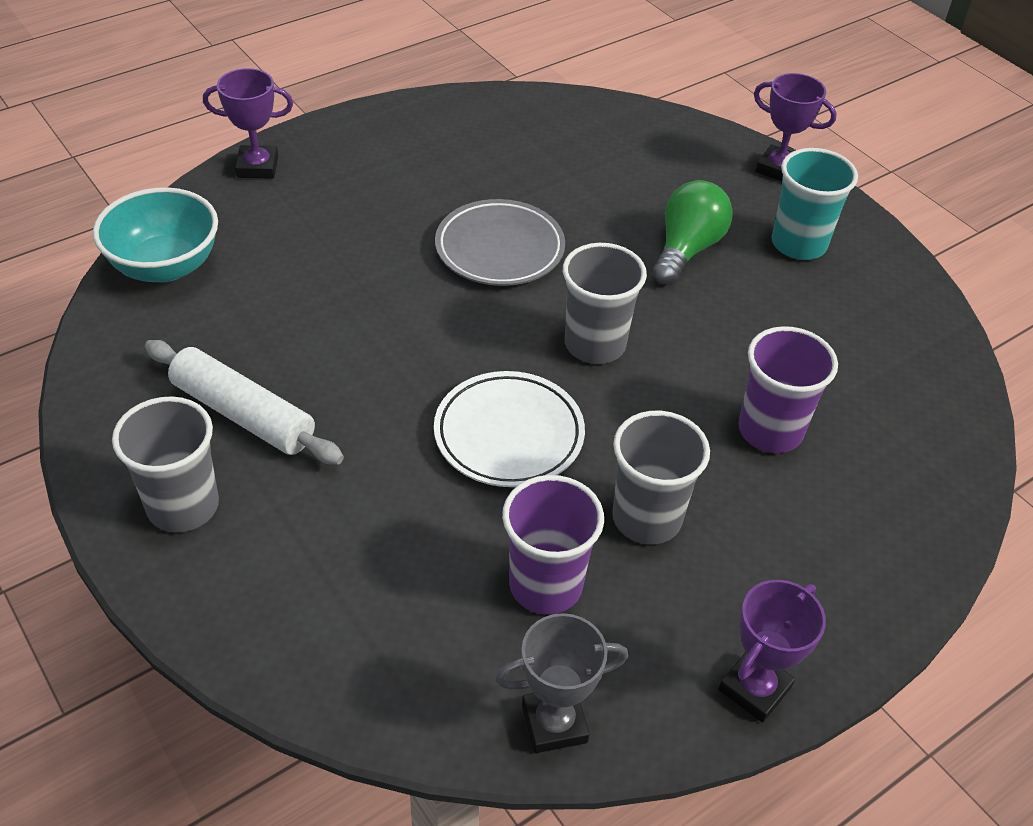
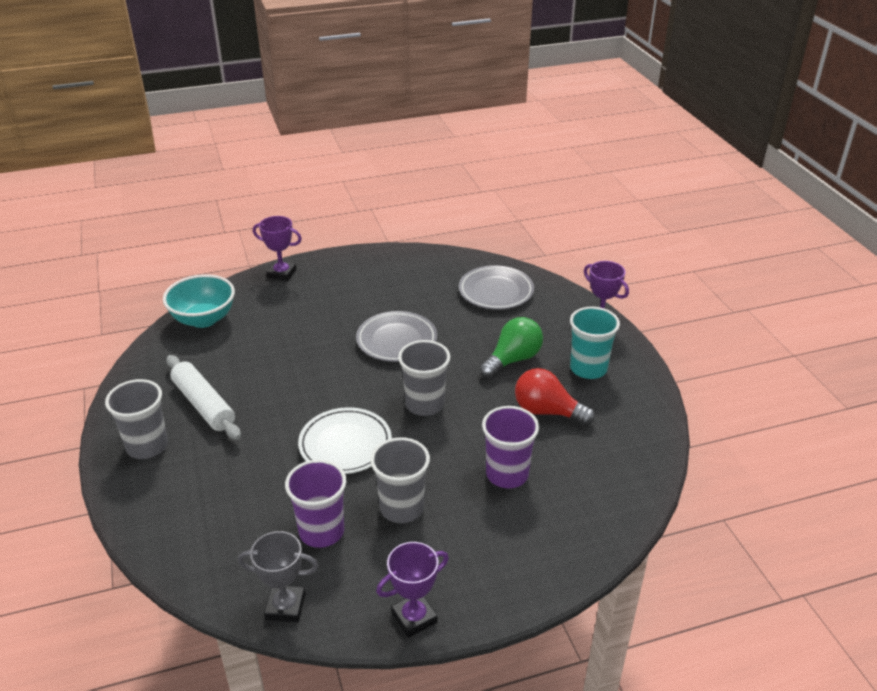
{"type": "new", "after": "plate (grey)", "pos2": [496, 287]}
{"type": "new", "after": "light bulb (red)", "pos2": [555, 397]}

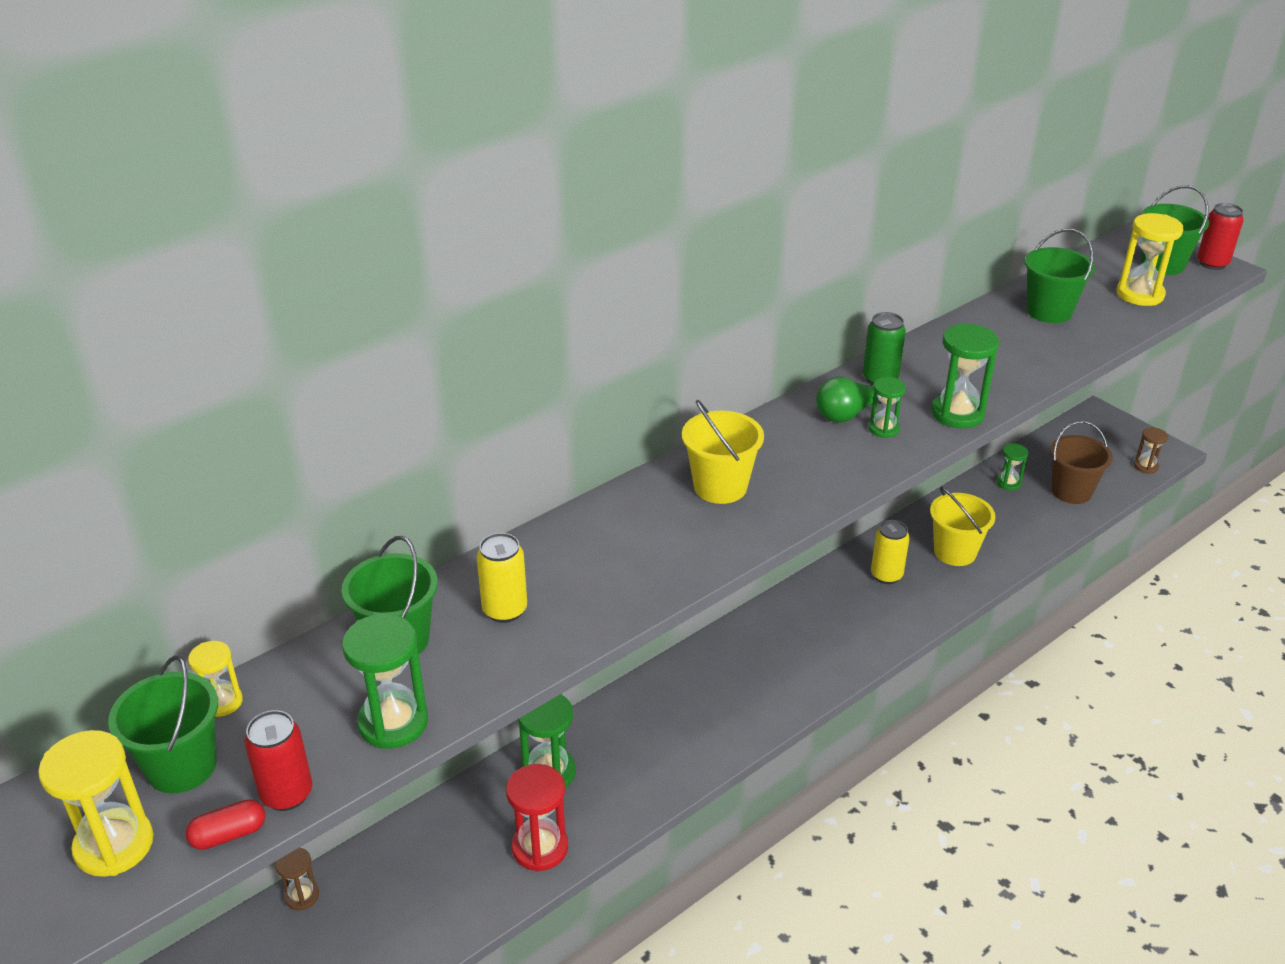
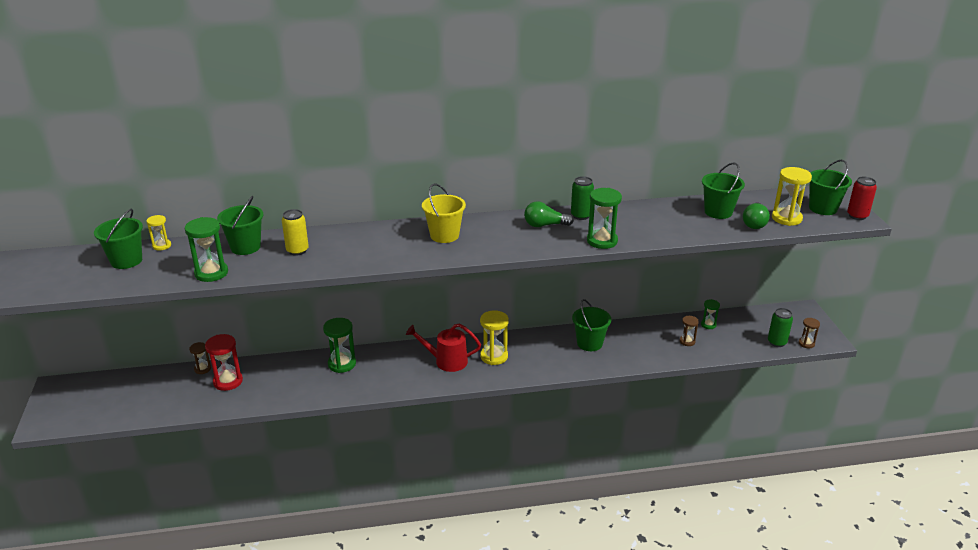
{"type": "gone", "before": "hourglass (green)", "pos1": [887, 407]}
{"type": "gone", "before": "bucket (brown)", "pos1": [1081, 462]}
{"type": "gone", "before": "bucket (yellow)", "pos1": [963, 526]}
{"type": "swapped", "before": "can (yellow)", "after": "bucket (green)", "pos1": [890, 552], "pos2": [591, 325]}
{"type": "gone", "before": "can (red)", "pos1": [278, 760]}
{"type": "shifted", "before": "hourglass (yellow)", "pos1": [95, 803], "pos2": [494, 337]}
{"type": "shifted", "before": "hourglass (red)", "pos1": [537, 818], "pos2": [224, 362]}
{"type": "gone", "before": "capsule (red)", "pos1": [225, 824]}
{"type": "new", "after": "light bulb (green)", "pos2": [756, 215]}
{"type": "new", "after": "can (green)", "pos2": [780, 327]}
{"type": "new", "after": "hourglass (brown)", "pos2": [689, 331]}
{"type": "new", "after": "watering can (red)", "pos2": [443, 347]}

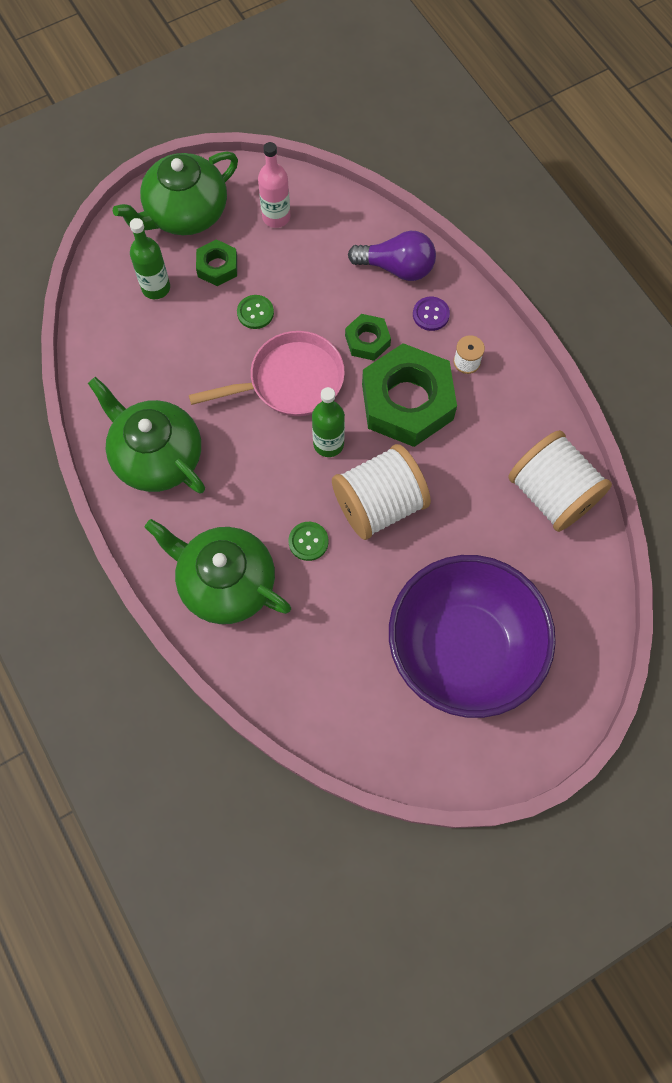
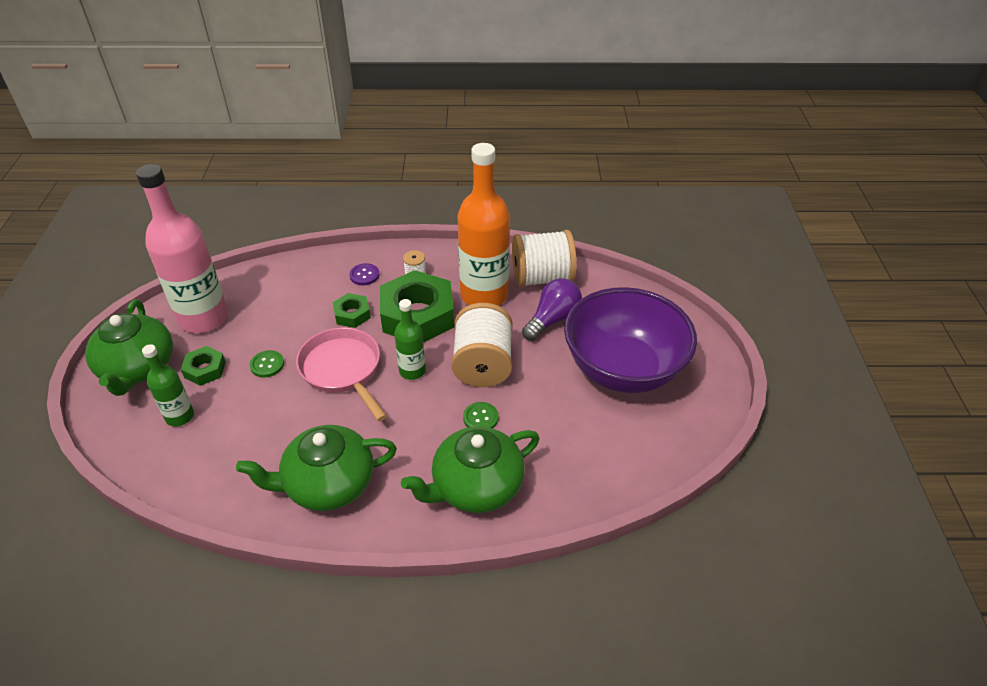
{"type": "scaled", "before": "bottle (pink)", "pos1": [274, 185], "pos2": [182, 248], "scale": 1.98}
{"type": "shifted", "before": "light bulb (purple)", "pos1": [392, 256], "pos2": [552, 309]}
{"type": "rotated", "before": "pan (pink)", "pos1": [267, 373], "pos2": [341, 374], "turn": -45}
{"type": "new", "after": "bottle (orange)", "pos2": [483, 224]}

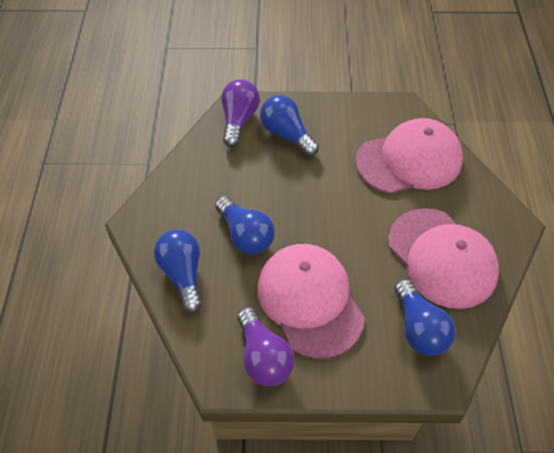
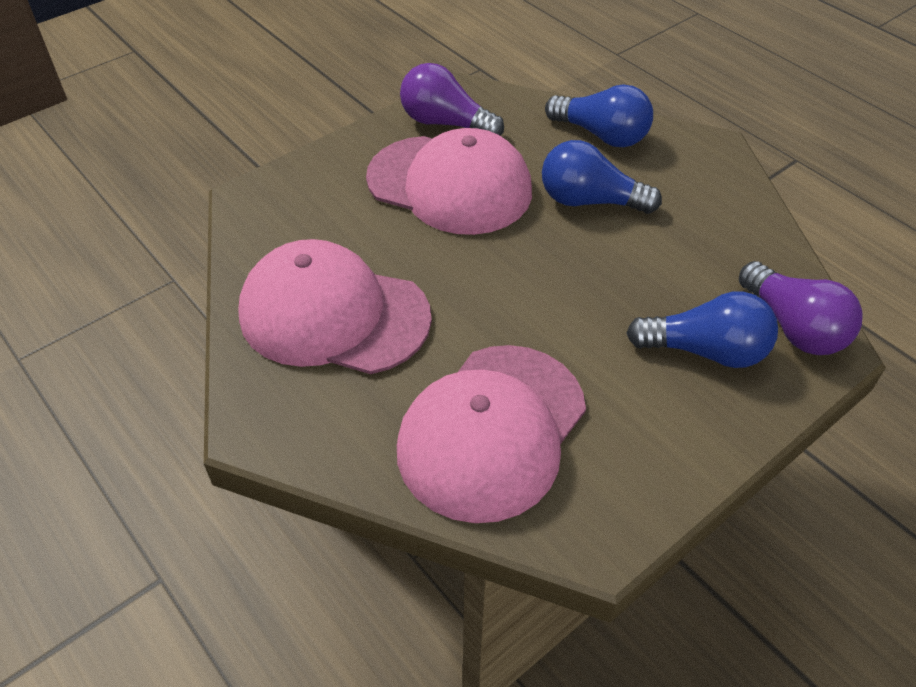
{"type": "gone", "before": "light bulb (blue)", "pos1": [425, 317]}

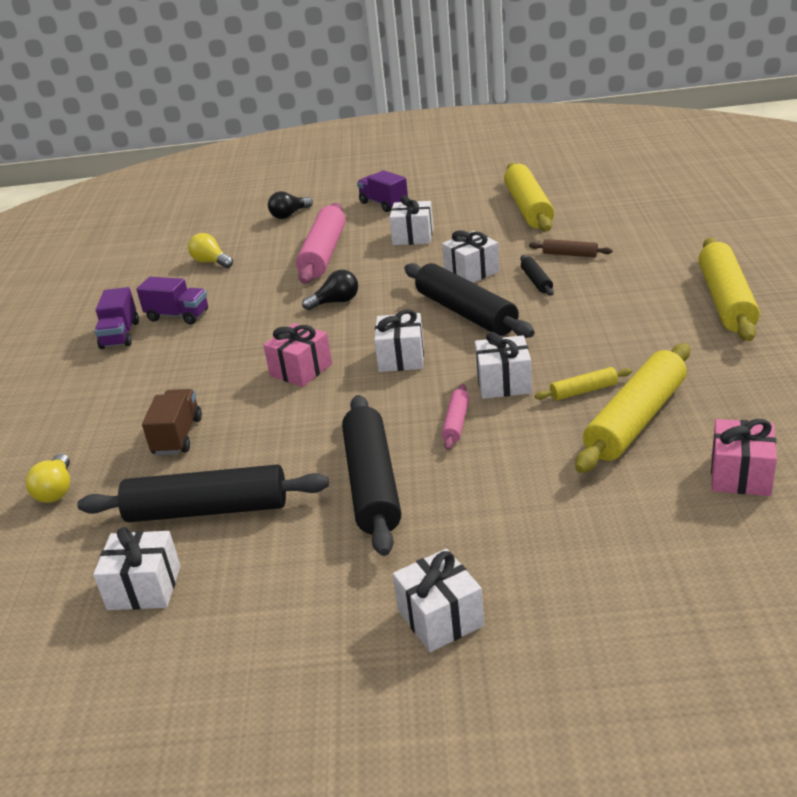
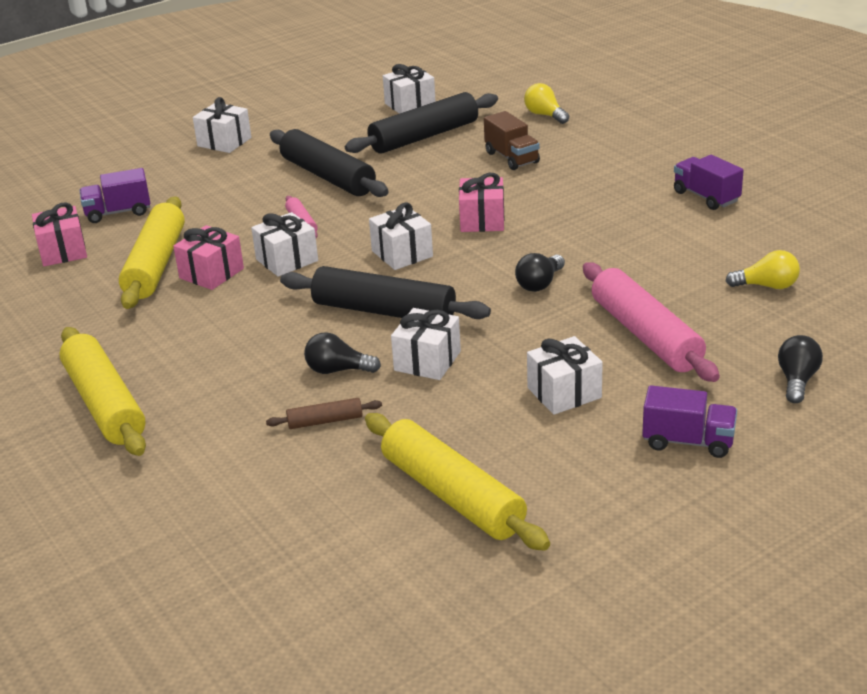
{"type": "swapped", "before": "rolling pin (black)", "after": "light bulb (black)", "pos1": [537, 275], "pos2": [342, 353]}
{"type": "shifted", "before": "truck (purple)", "pos1": [172, 300], "pos2": [114, 195]}
{"type": "swapped", "before": "rolling pin (yellow)", "after": "gift (pink)", "pos1": [583, 384], "pos2": [208, 257]}

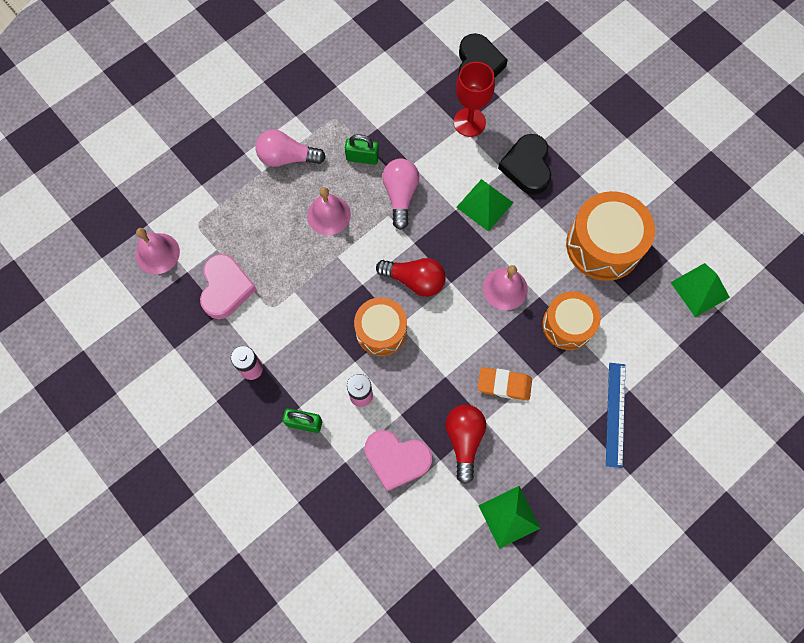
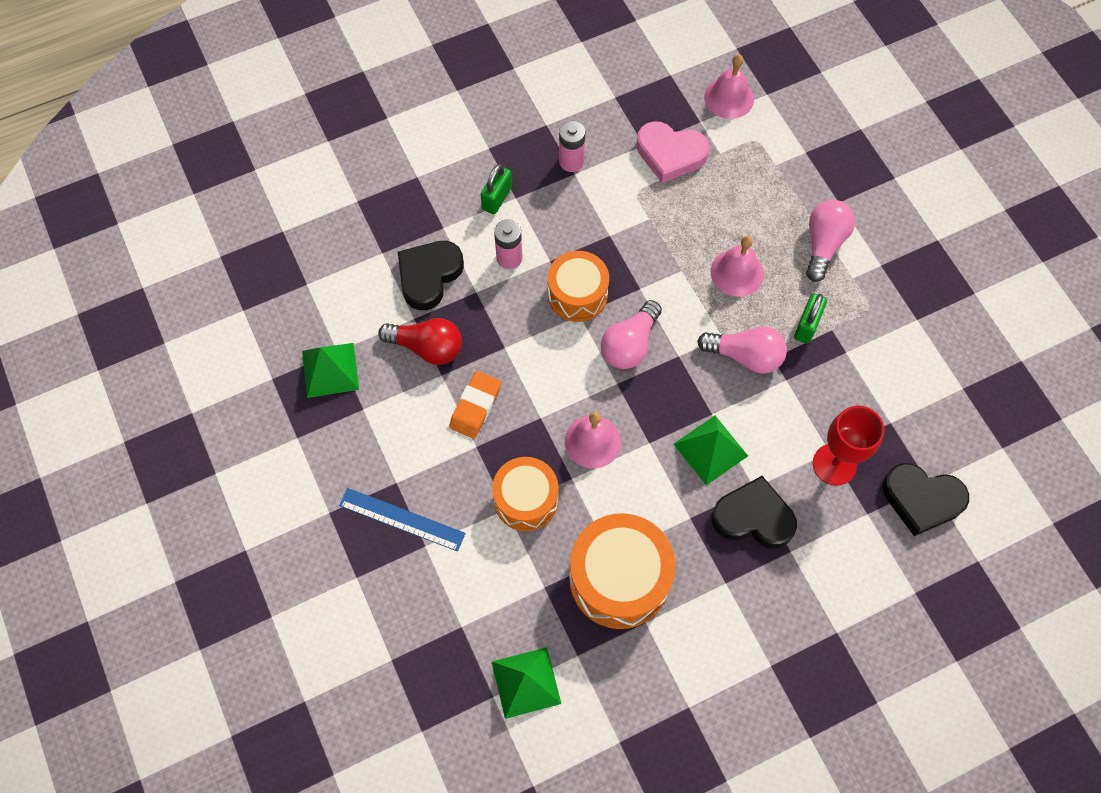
{"type": "repainted", "before": "light bulb (red)", "after": "light bulb (pink)", "pos1": [411, 277], "pos2": [631, 334]}
{"type": "repainted", "before": "heart (pink)", "after": "heart (black)", "pos1": [398, 460], "pos2": [431, 275]}

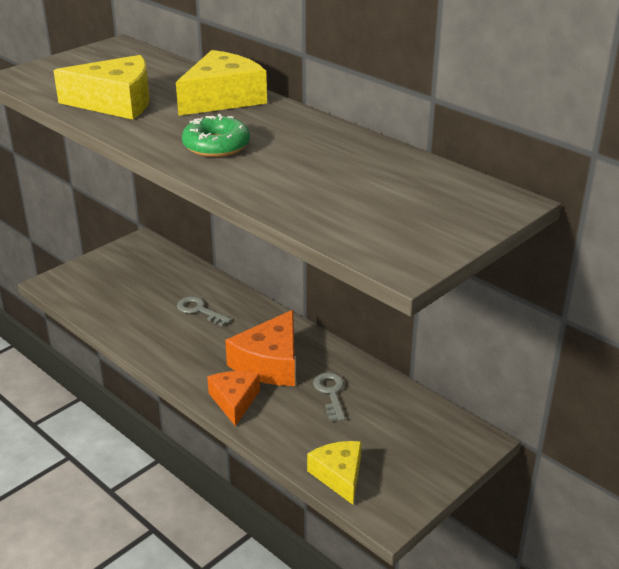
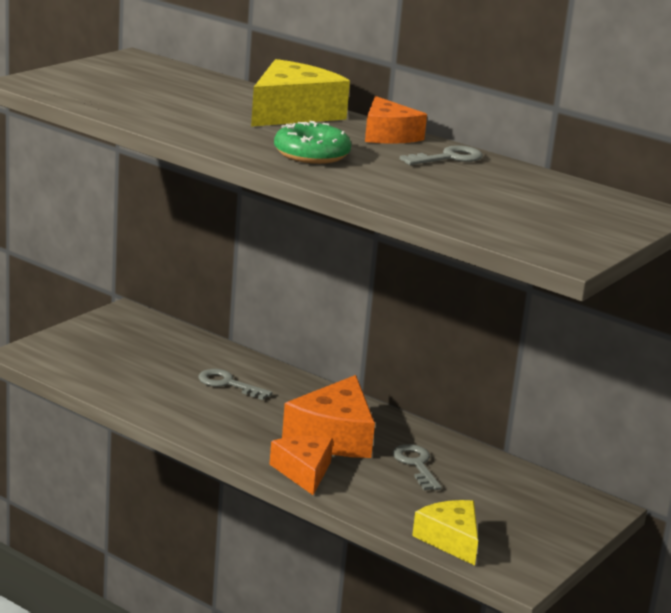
{"type": "gone", "before": "cheese (yellow)", "pos1": [101, 87]}
{"type": "new", "after": "cheese (orange)", "pos2": [396, 120]}
{"type": "new", "after": "key (grey)", "pos2": [441, 155]}

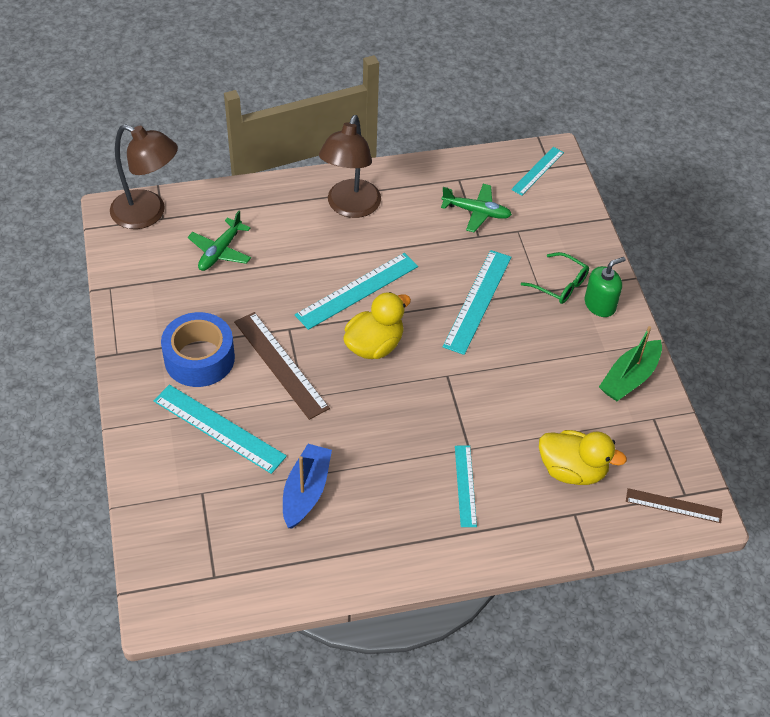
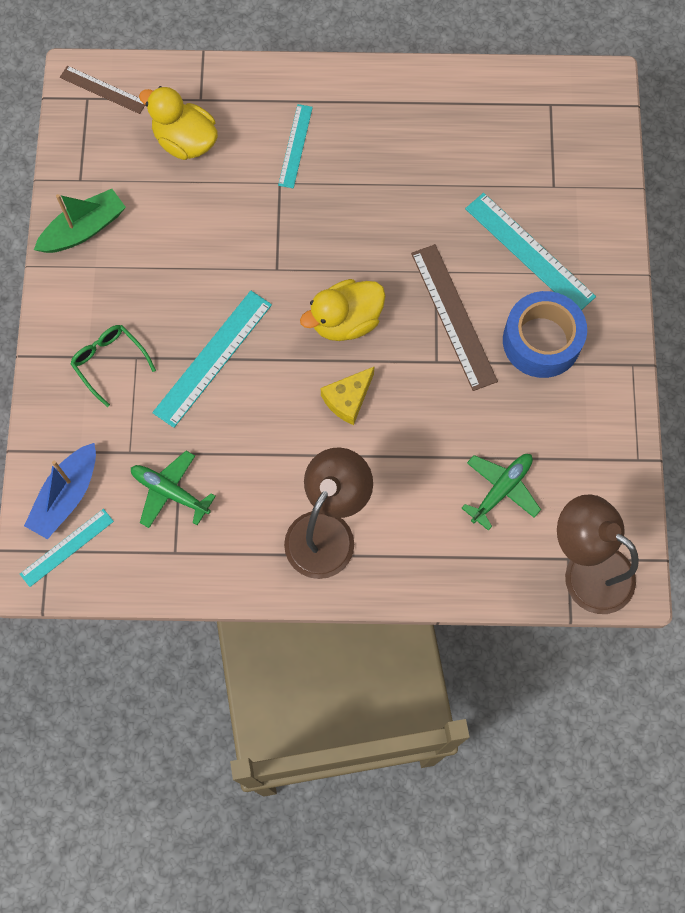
{"type": "swapped", "before": "ruler (turquoise)", "after": "cheese (yellow)", "pos1": [356, 291], "pos2": [348, 395]}
{"type": "gone", "before": "soap dispenser (green)", "pos1": [605, 287]}
{"type": "shifted", "before": "boat (blue)", "pos1": [307, 486], "pos2": [60, 491]}

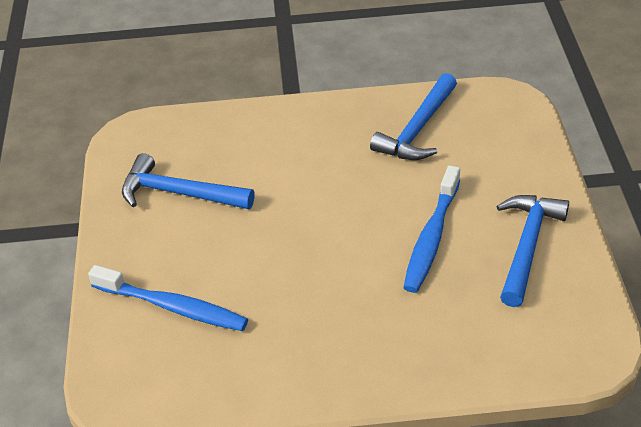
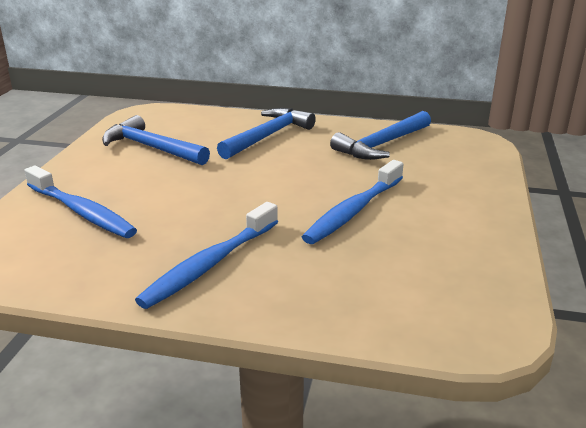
{"type": "shifted", "before": "hammer (blue)", "pos1": [533, 251], "pos2": [266, 134]}
{"type": "new", "after": "toothbrush (blue)", "pos2": [206, 255]}

